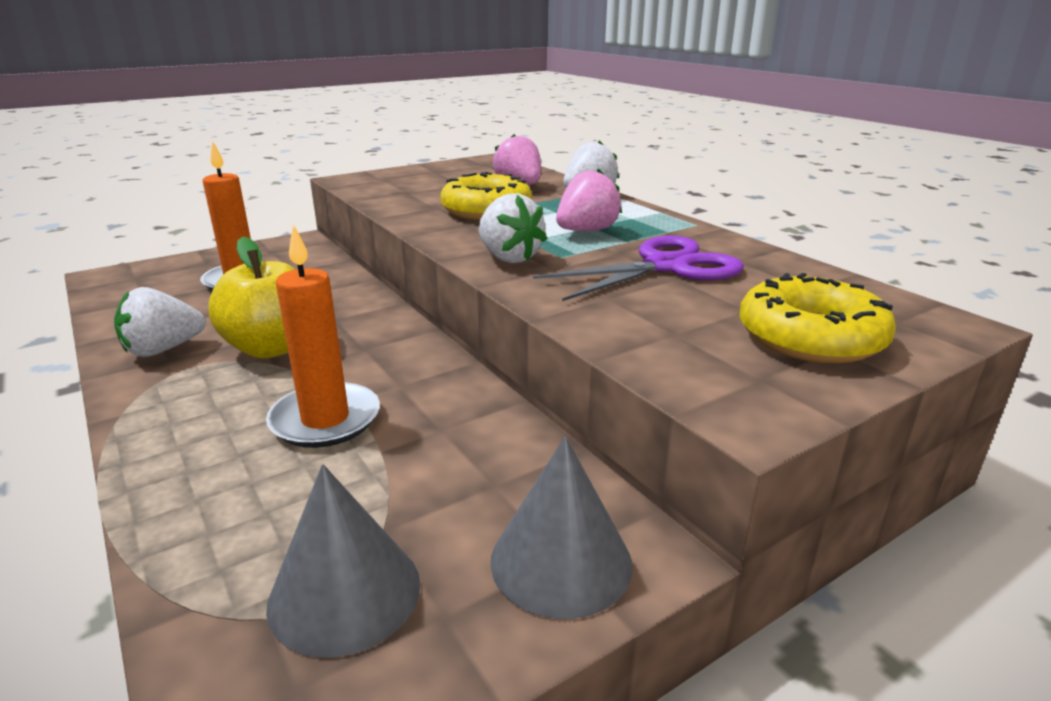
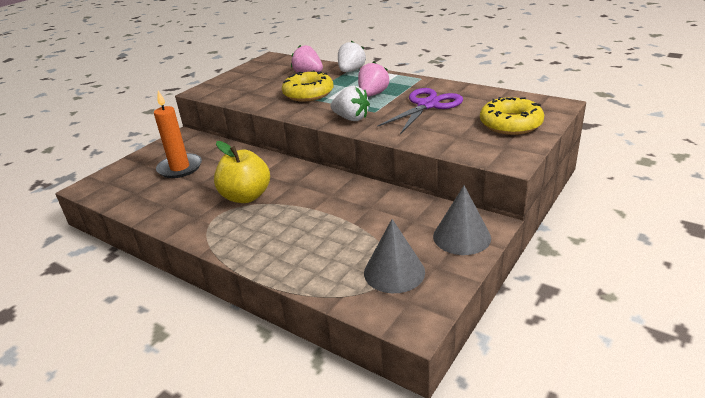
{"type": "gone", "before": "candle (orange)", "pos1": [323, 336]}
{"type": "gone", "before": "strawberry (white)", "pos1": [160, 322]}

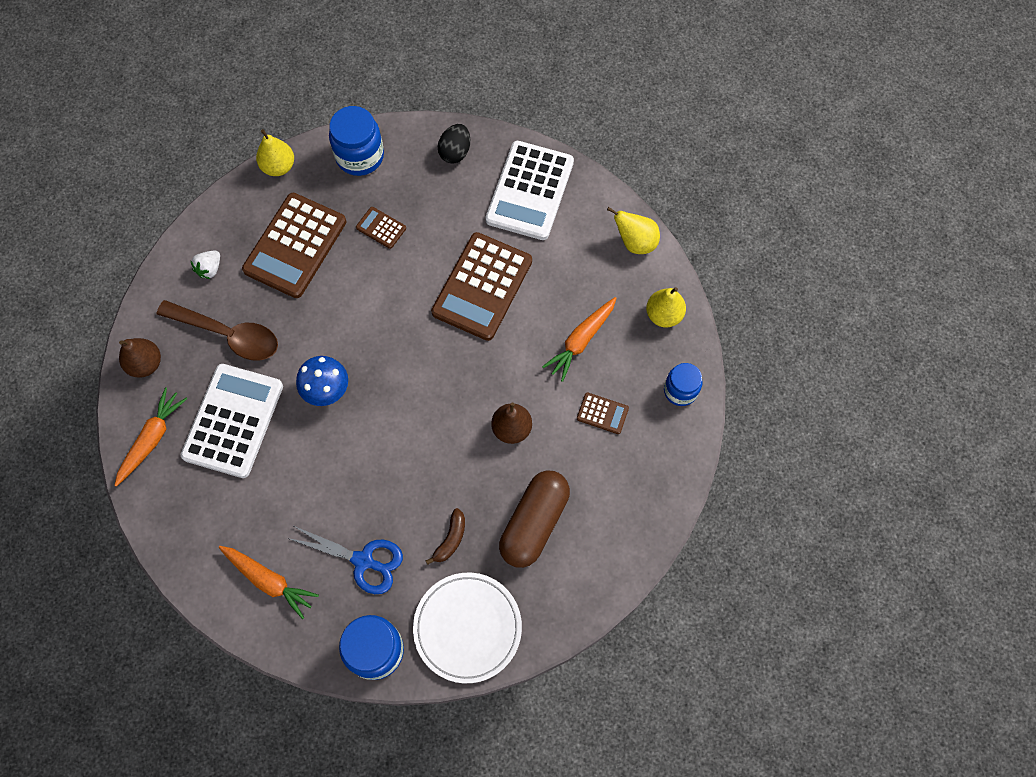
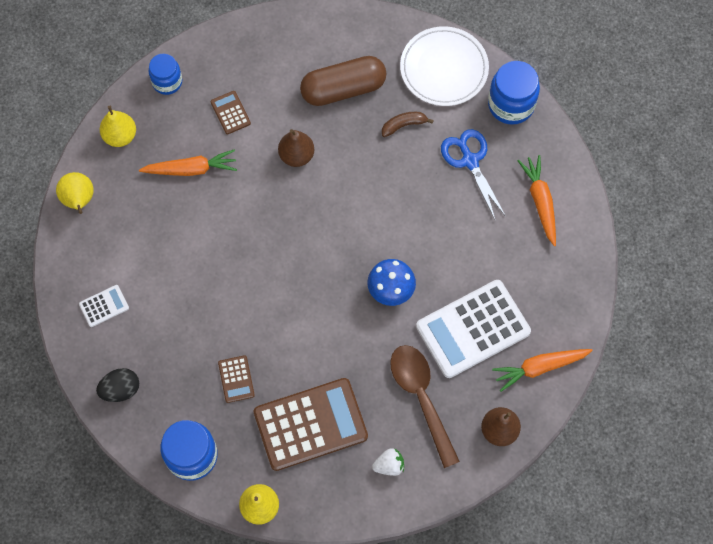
{"type": "scaled", "before": "calculator (white)", "pos1": [530, 190], "pos2": [104, 306], "scale": 0.44}
{"type": "gone", "before": "calculator (brown)", "pos1": [481, 286]}

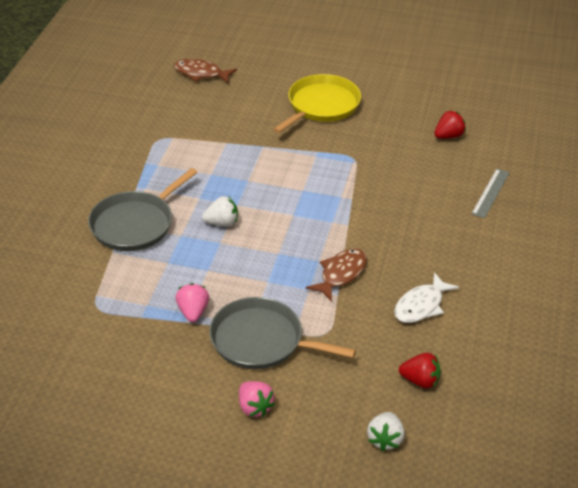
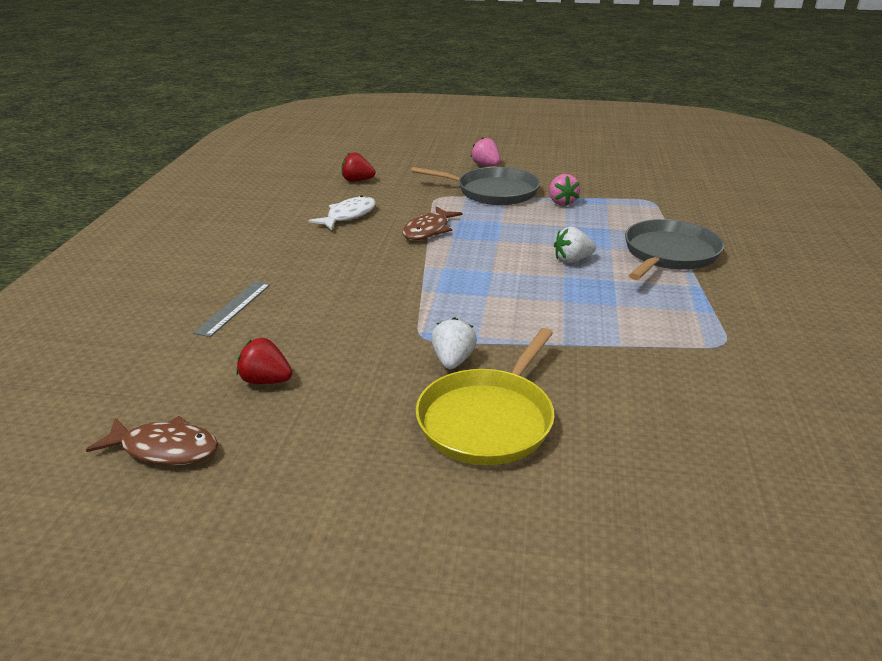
{"type": "shifted", "before": "fish (brown)", "pos1": [205, 71], "pos2": [152, 440]}
{"type": "rotated", "before": "strawberry (red)", "pos1": [450, 125], "pos2": [264, 361], "turn": 60}
{"type": "shifted", "before": "strawberry (white)", "pos1": [386, 431], "pos2": [454, 343]}

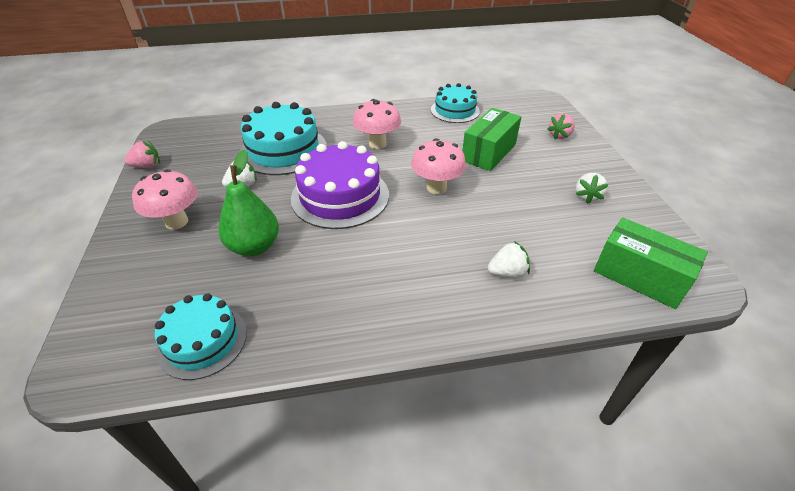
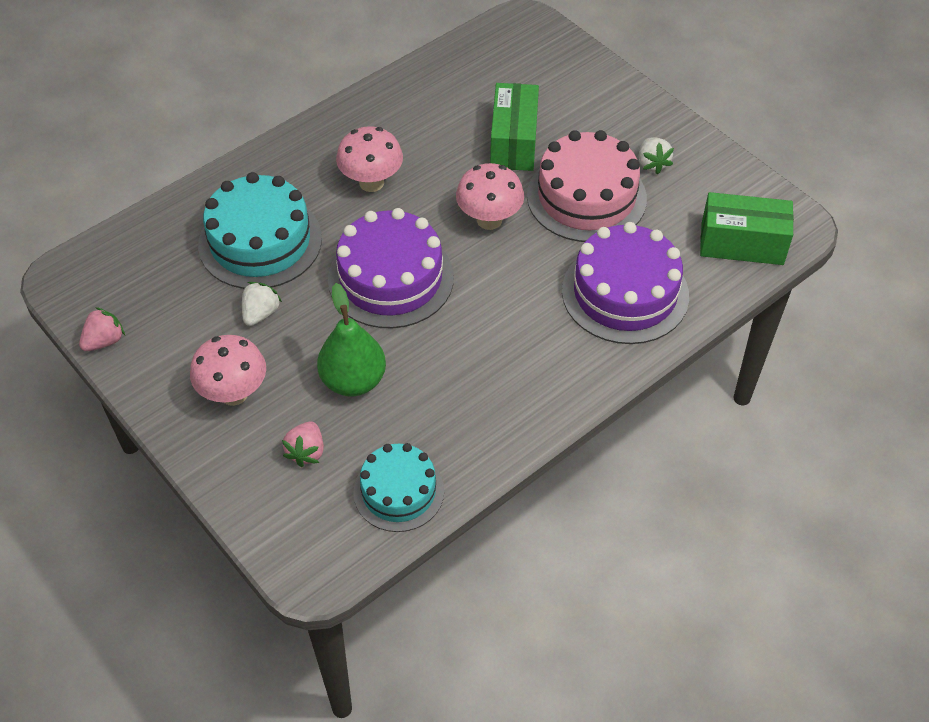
{"type": "gone", "before": "cake (turquoise)", "pos1": [455, 103]}
{"type": "shifted", "before": "strawberry (pink)", "pos1": [561, 126], "pos2": [303, 444]}
{"type": "swapped", "before": "strawberry (white)", "after": "cake (purple)", "pos1": [509, 259], "pos2": [625, 283]}
{"type": "new", "after": "cake (pink)", "pos2": [587, 186]}

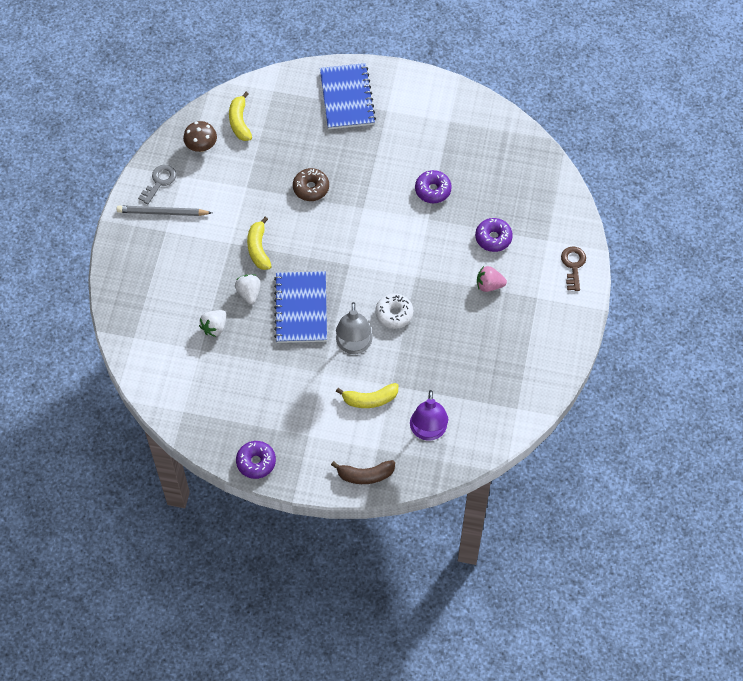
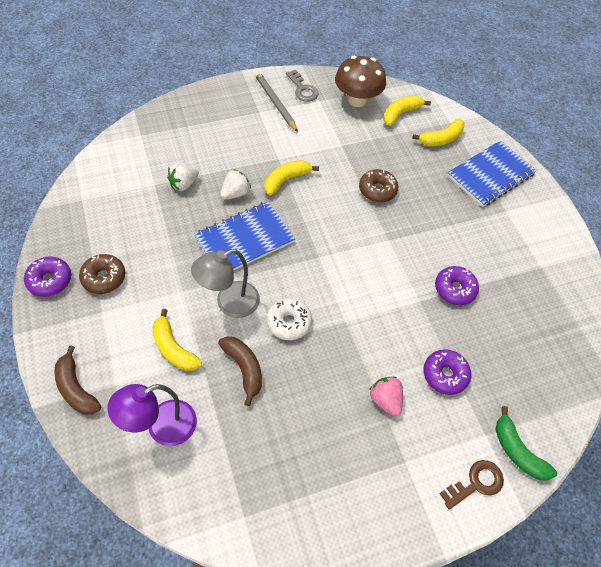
{"type": "scaled", "before": "mushroom (brown)", "pos1": [200, 136], "pos2": [360, 81], "scale": 1.54}
{"type": "rotated", "before": "key (grey)", "pos1": [157, 184], "pos2": [302, 85], "turn": 60}
{"type": "rotated", "before": "strawberry (white)", "pos1": [212, 323], "pos2": [183, 177], "turn": -45}
{"type": "new", "after": "banana (yellow)", "pos2": [438, 132]}
{"type": "new", "after": "donut (brown)", "pos2": [102, 274]}
{"type": "new", "after": "banana (brown)", "pos2": [240, 371]}
{"type": "new", "after": "banana (green)", "pos2": [526, 443]}

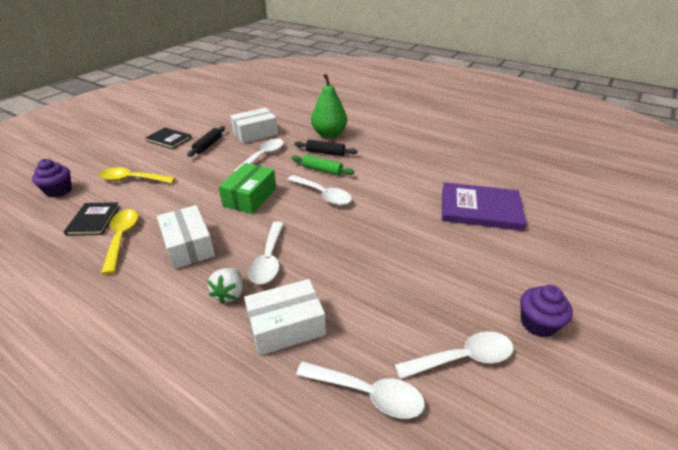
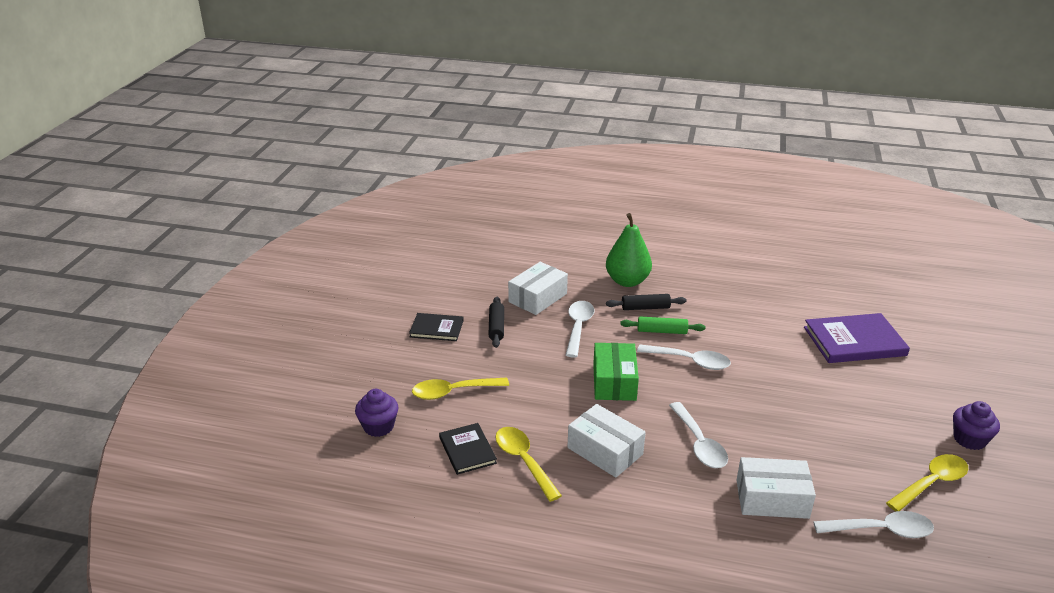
{"type": "gone", "before": "strawberry (white)", "pos1": [225, 286]}
{"type": "rotated", "before": "box (white)", "pos1": [285, 317], "pos2": [776, 488], "turn": 45}
{"type": "repainted", "before": "spoon (white)", "after": "spoon (yellow)", "pos1": [454, 355], "pos2": [927, 482]}

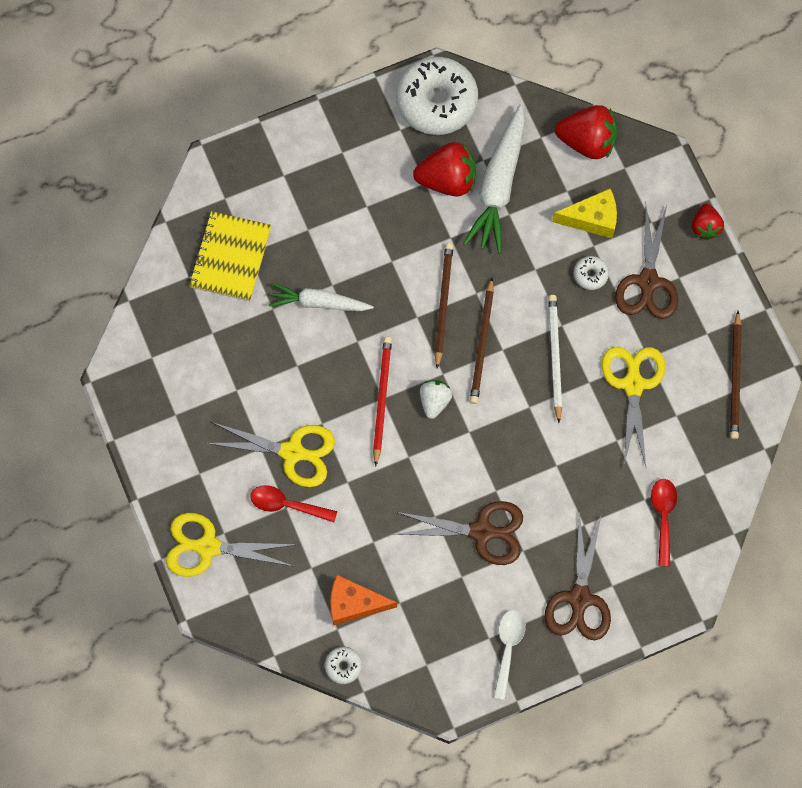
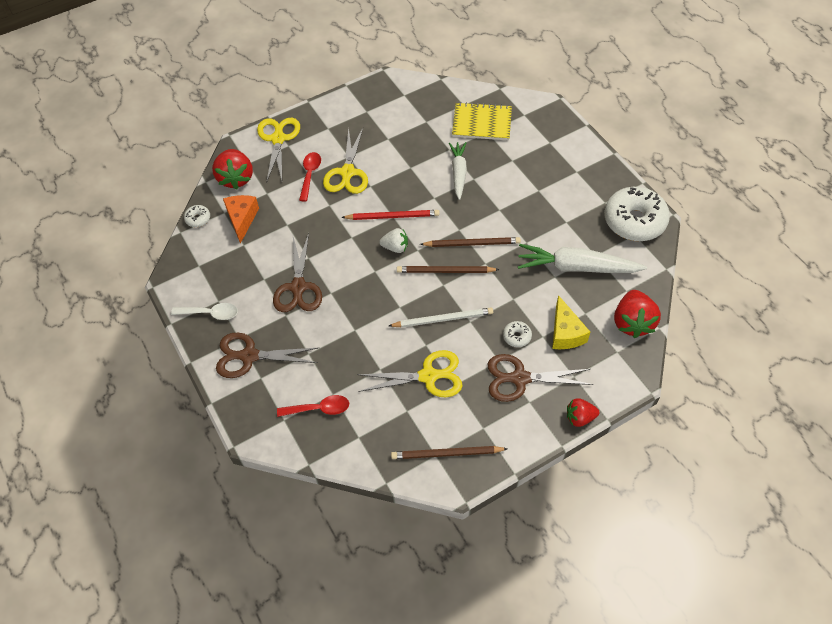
{"type": "shifted", "before": "strawberry (red)", "pos1": [444, 169], "pos2": [232, 169]}

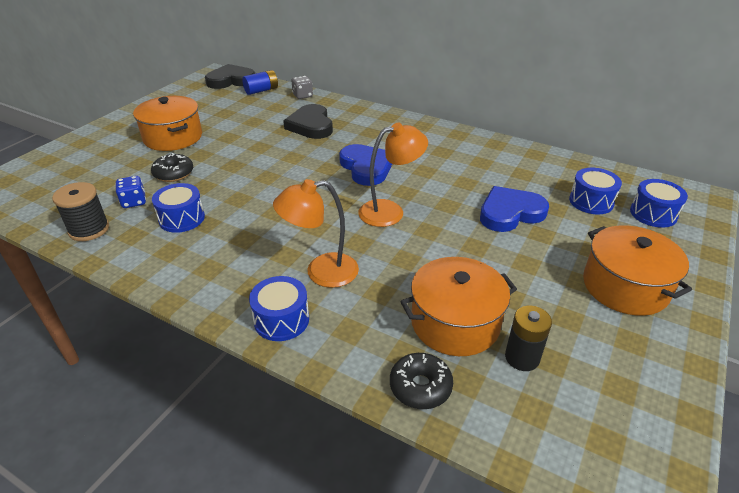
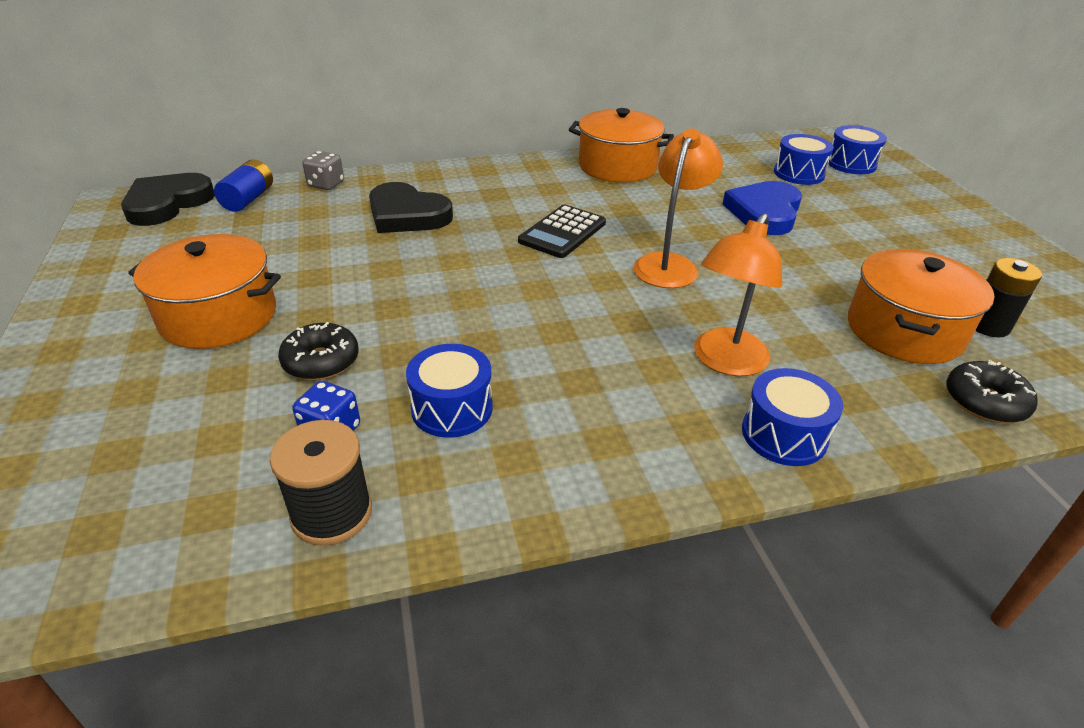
{"type": "swapped", "before": "heart (blue)", "after": "calculator (black)", "pos1": [365, 165], "pos2": [562, 231]}
{"type": "shifted", "before": "pot (orange)", "pos1": [637, 270], "pos2": [621, 145]}

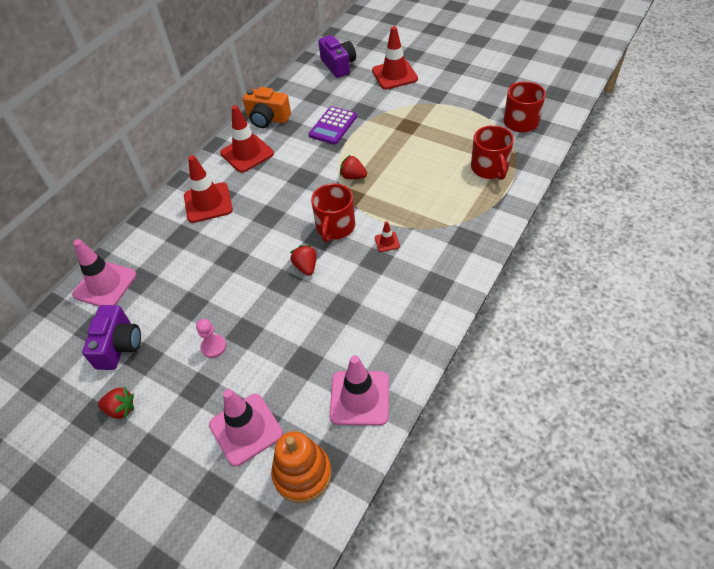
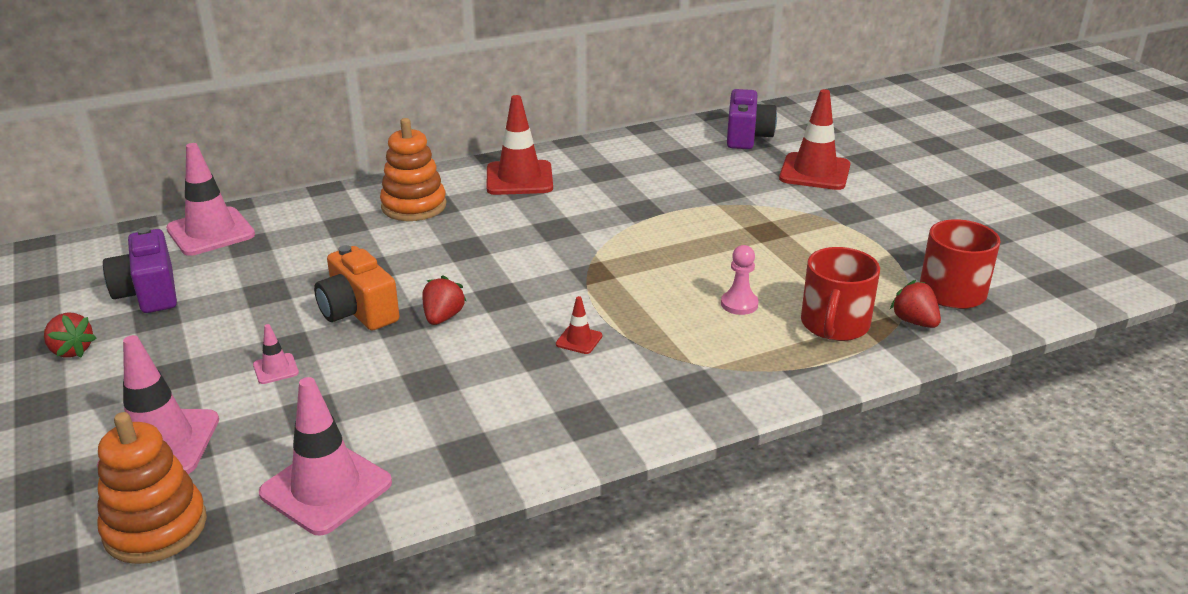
{"type": "shifted", "before": "camera (orange)", "pos1": [267, 107], "pos2": [356, 287]}
{"type": "gone", "before": "calculator (purple)", "pos1": [333, 125]}
{"type": "swapped", "before": "traffic cone (red)", "after": "stacking toy (orange)", "pos1": [208, 189], "pos2": [413, 169]}
{"type": "shifted", "before": "strawberry (red)", "pos1": [353, 167], "pos2": [915, 304]}
{"type": "gone", "before": "mug (red)", "pos1": [333, 212]}
{"type": "rotated", "before": "camera (purple)", "pos1": [111, 337], "pos2": [140, 270], "turn": 120}
{"type": "shifted", "before": "pawn (pink)", "pos1": [211, 338], "pos2": [740, 280]}
{"type": "new", "after": "traffic cone (pink)", "pos2": [276, 354]}

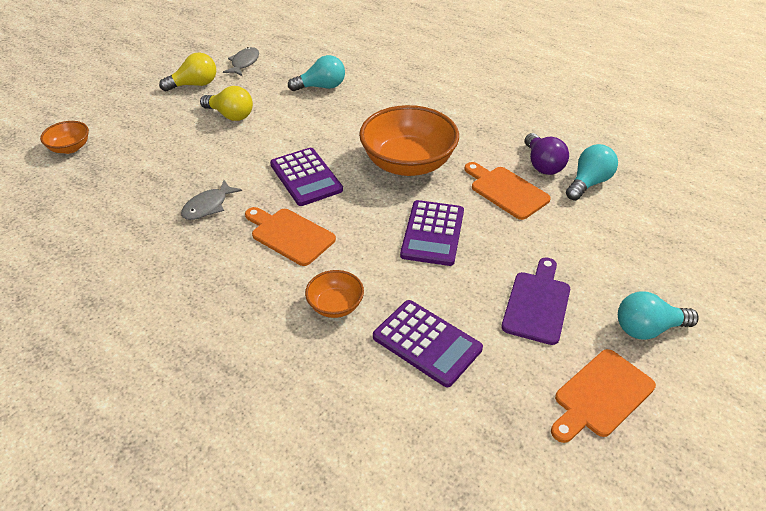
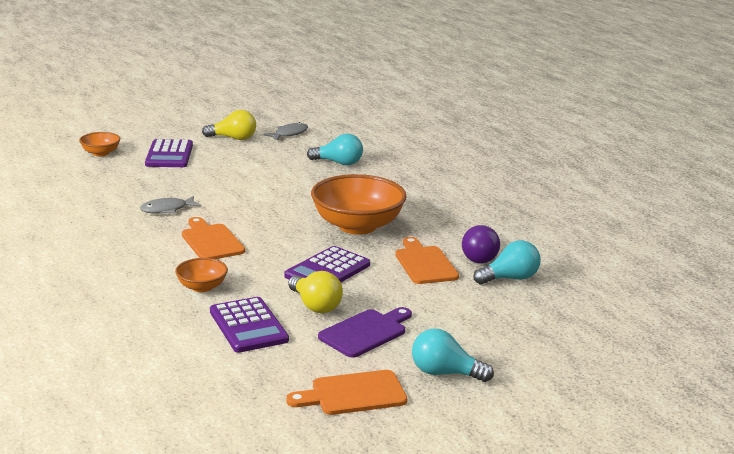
{"type": "shifted", "before": "light bulb (yellow)", "pos1": [226, 103], "pos2": [315, 292]}
{"type": "shifted", "before": "calculator (purple)", "pos1": [306, 177], "pos2": [169, 153]}

